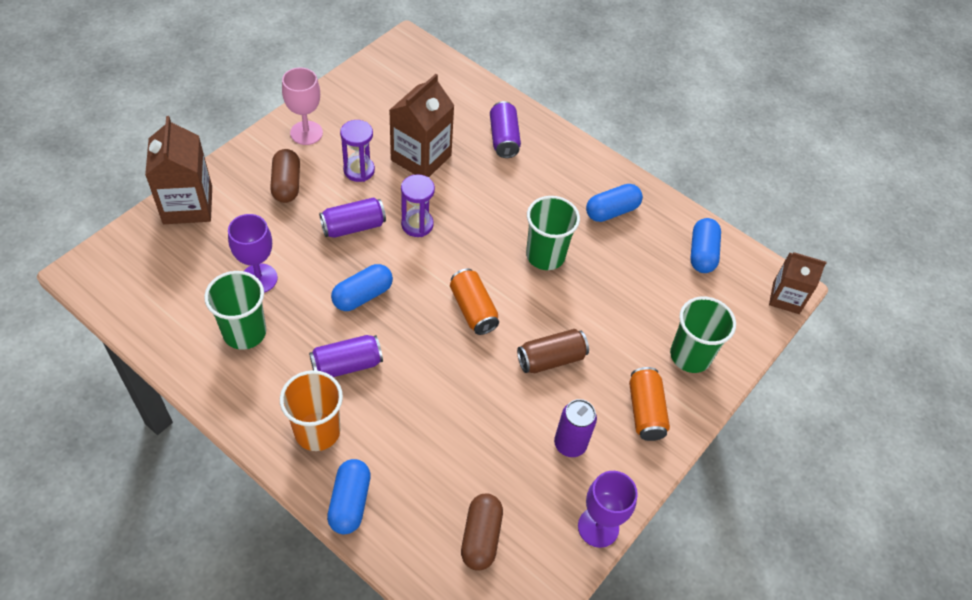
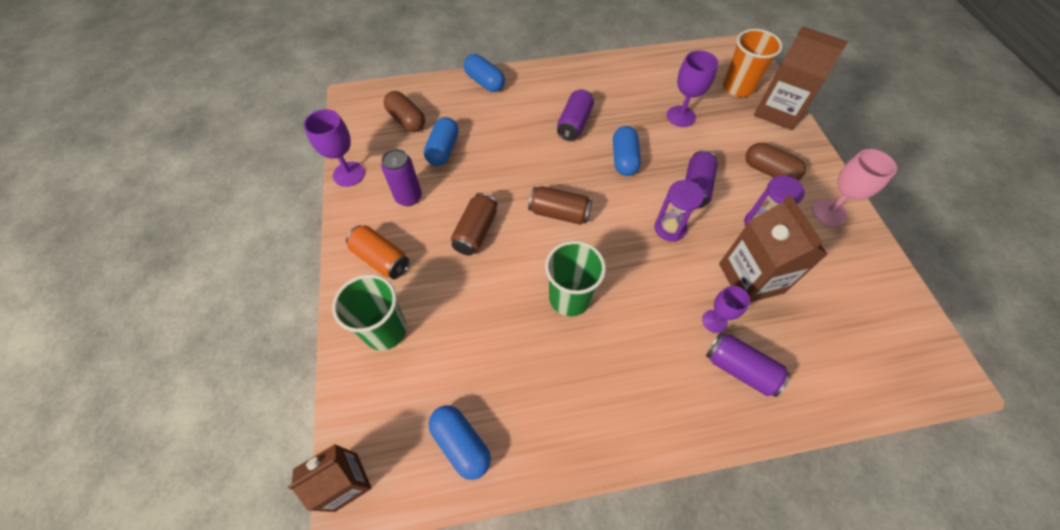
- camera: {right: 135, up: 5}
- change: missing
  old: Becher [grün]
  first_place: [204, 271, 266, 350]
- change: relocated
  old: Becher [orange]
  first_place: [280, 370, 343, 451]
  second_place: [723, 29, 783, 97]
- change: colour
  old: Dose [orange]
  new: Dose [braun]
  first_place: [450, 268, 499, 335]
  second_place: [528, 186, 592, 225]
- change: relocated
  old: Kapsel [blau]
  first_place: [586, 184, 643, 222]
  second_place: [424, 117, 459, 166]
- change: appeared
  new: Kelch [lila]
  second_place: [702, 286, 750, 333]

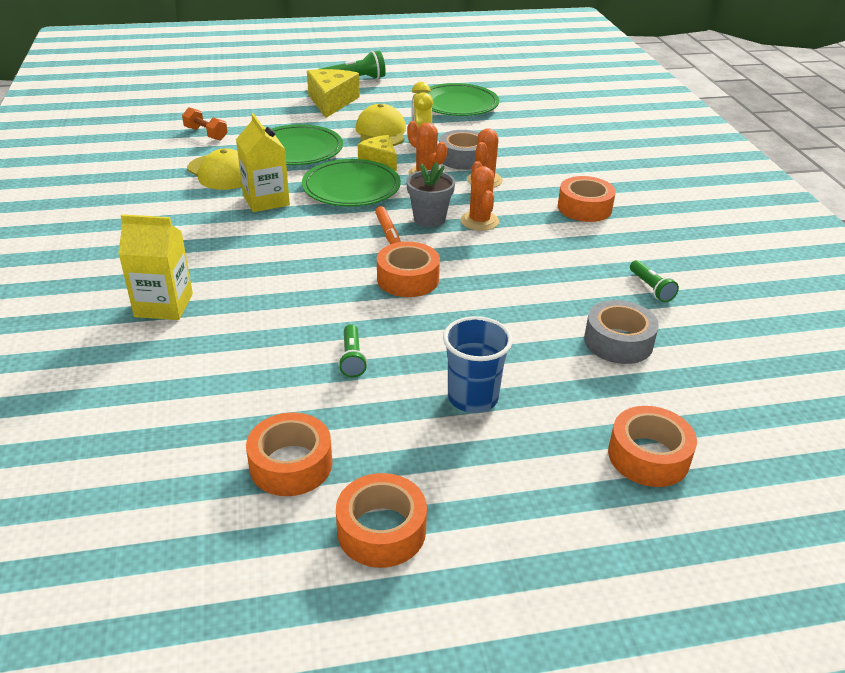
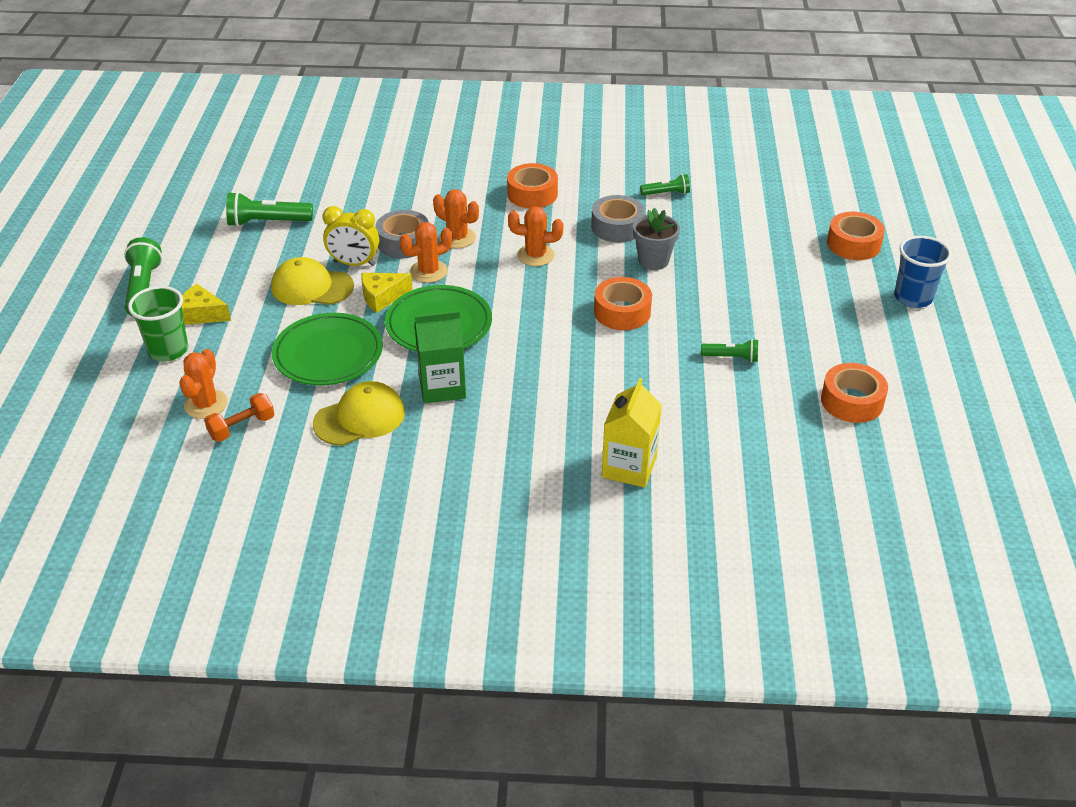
- camera: {right: -75, up: 5}
- change: colour
  old: Getränkekarton [gelb]
  new: Getränkekarton [grün]
  first_place: [236, 113, 290, 212]
  second_place: [415, 311, 466, 403]
- change: size
  old: Käse [gelb]
  first_place: [307, 69, 360, 118]
  second_place: [182, 284, 231, 325]
  factor: 0.63
- change: missing
  old: Klebeband [orange]
  first_place: [336, 473, 427, 568]
- change: missing
  old: Filzstift [orange]
  first_place: [375, 206, 401, 244]
- change: relocated
  old: Blumentopf [grau]
  first_place: [406, 162, 455, 227]
  second_place: [633, 208, 680, 270]
- change: exchanged
  old: Teller [grün]
  new: Taschenlampe [grün]
  first_place: [428, 83, 499, 116]
  second_place: [226, 192, 313, 227]
- change: relocated
  old: Becher [blau]
  first_place: [443, 316, 513, 413]
  second_place: [894, 236, 952, 308]
- change: relocated
  old: Klebeband [grau]
  first_place: [584, 300, 659, 364]
  second_place: [591, 195, 645, 242]
- change: appeared
  new: Becher [grün]
  second_place: [128, 286, 188, 361]
- change: appeared
  new: Kaktus [orange]
  second_place: [179, 349, 228, 419]

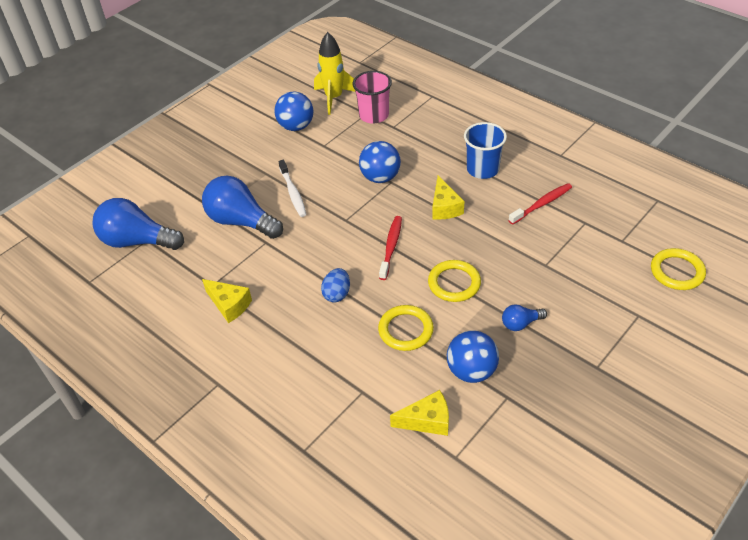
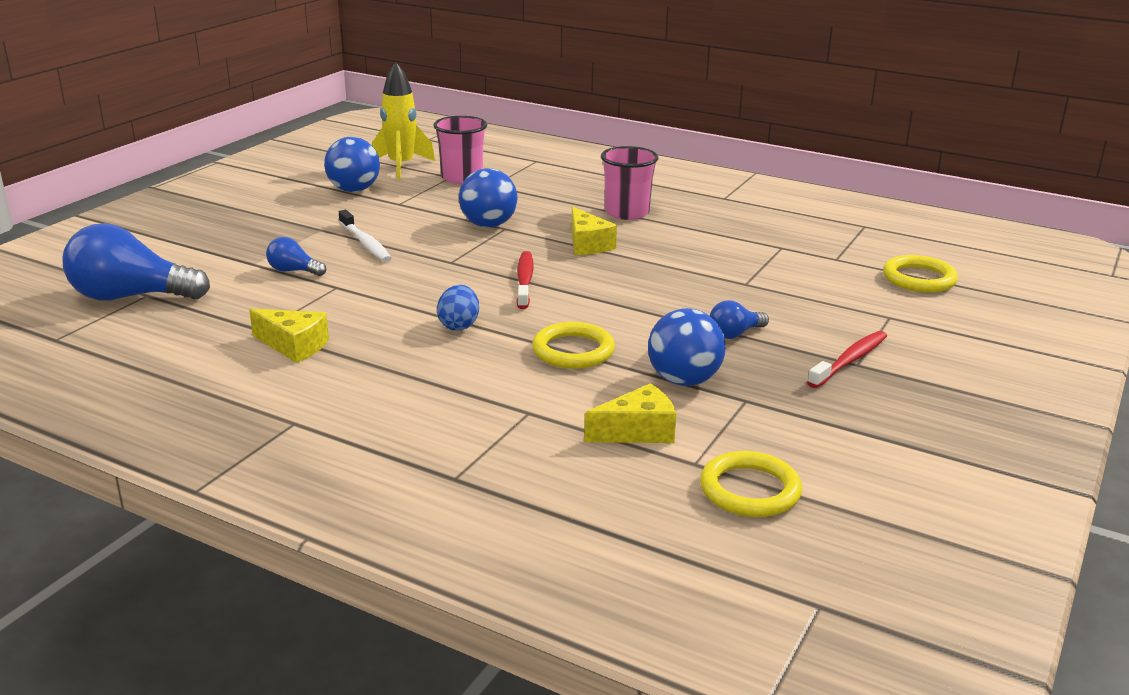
- camera: {right: -15, up: -20}
- change: size
  old: Glühbirne [blau]
  first_place: [202, 176, 283, 239]
  second_place: [266, 237, 326, 276]
  factor: 0.48
- change: relocated
  old: Ring [gelb]
  first_place: [428, 260, 481, 302]
  second_place: [700, 451, 802, 517]
- change: colour
  old: Becher [blau]
  new: Becher [rosa]
  first_place: [464, 122, 507, 179]
  second_place: [601, 146, 659, 220]
- change: relocated
  old: Zahnbürste [rot]
  first_place: [508, 183, 572, 224]
  second_place: [807, 331, 887, 388]

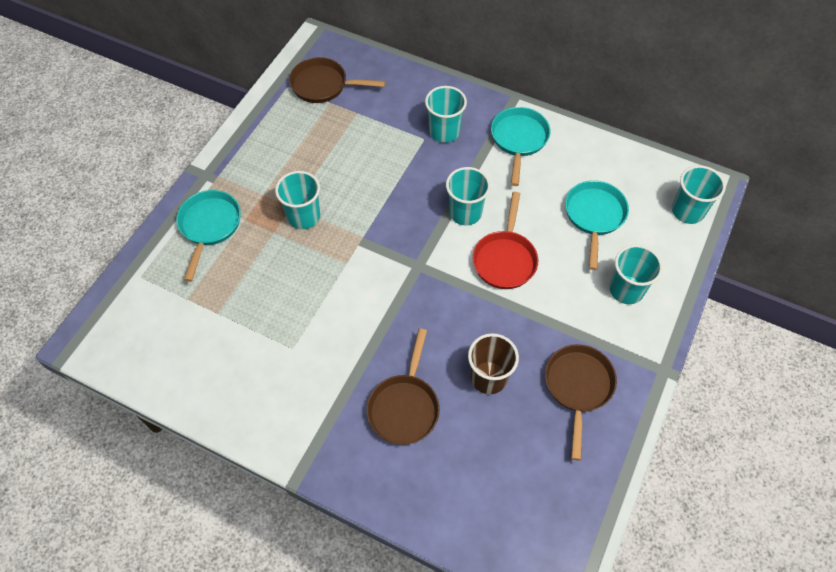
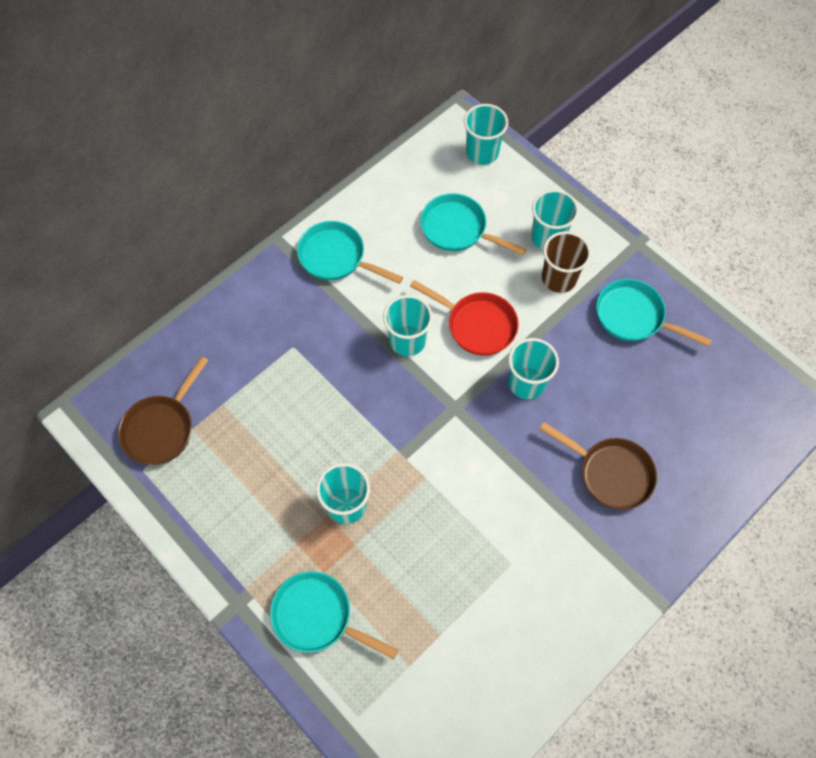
- camera: {right: -70, up: 5}
- change: relocated
  old: Becher [türkis]
  first_place: [425, 86, 467, 143]
  second_place: [508, 338, 559, 399]
- change: relocated
  old: Becher [braun]
  first_place: [468, 333, 519, 394]
  second_place: [542, 231, 591, 293]
- change: colour
  old: Pfanne [braun]
  new: Pfanne [türkis]
  first_place: [545, 344, 617, 461]
  second_place: [596, 279, 712, 347]

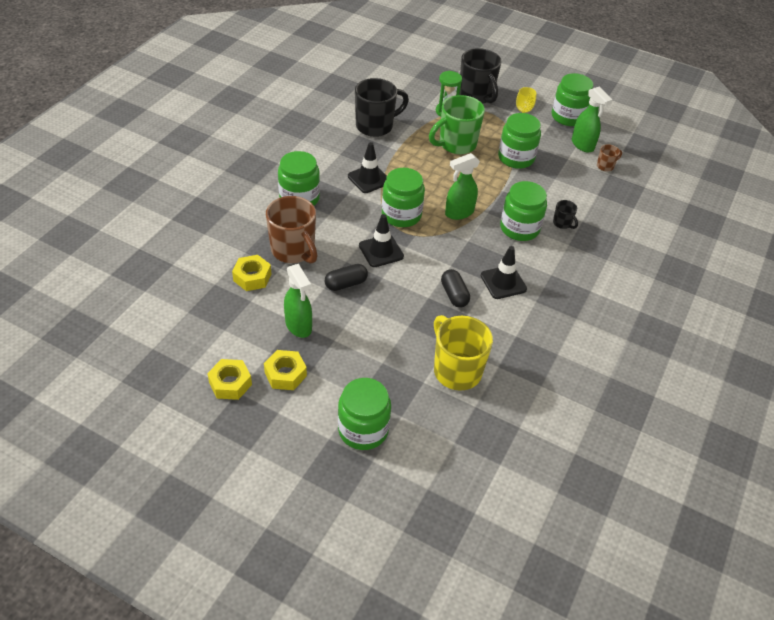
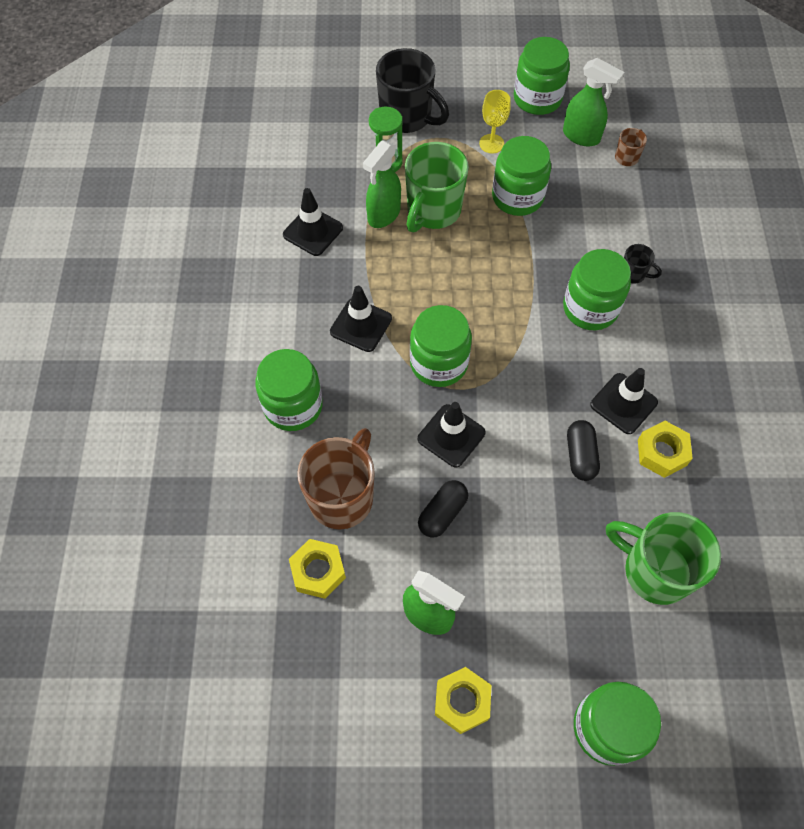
- camera: {right: -25, up: 15}
- change: relocated
  old: Sechskantmutter [gelb]
  first_place: [207, 359, 252, 400]
  second_place: [638, 421, 693, 478]
- change: spun
  old: Tasse [braun]
  first_place: [266, 196, 317, 264]
  second_place: [297, 428, 375, 529]
  degrees: -90
- change: exchanged
  old: Tasse [schwarz]
  new: Leitkegel [schwarz]
  first_place: [355, 78, 409, 137]
  second_place: [283, 188, 343, 256]
- change: colour
  old: Tasse [gelb]
  new: Tasse [grün]
  first_place: [434, 315, 493, 391]
  second_place: [606, 512, 721, 605]
- change: spun
  old: Kapsel [schwarz]
  first_place: [441, 269, 470, 308]
  second_place: [567, 420, 600, 481]
  degrees: 45
- change: relocated
  old: Sprühflasche [grün]
  first_place: [445, 153, 480, 220]
  second_place: [363, 141, 401, 228]

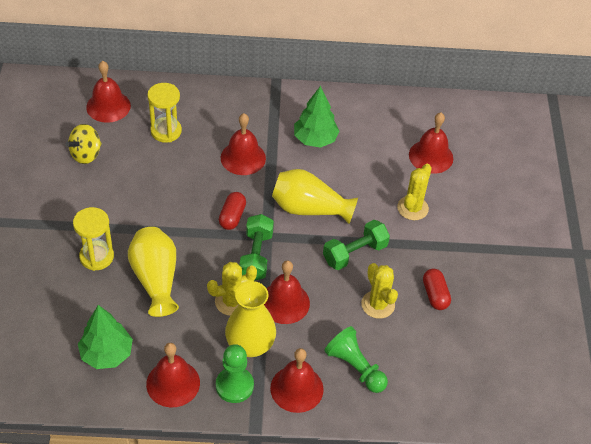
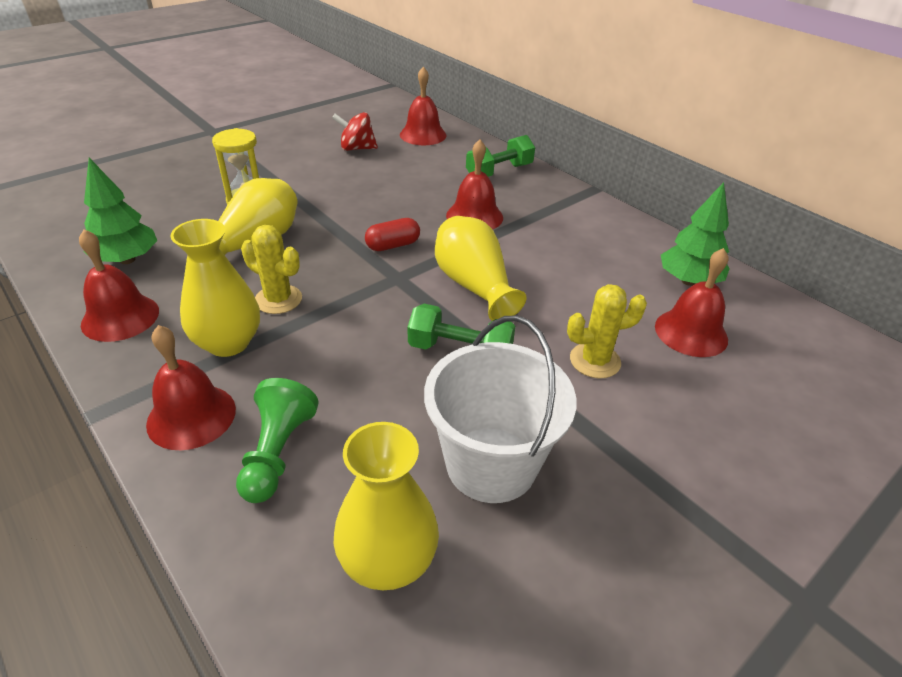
- camera: {right: 50, up: -10}
- change: colour
  old: Kreisel [gelb]
  new: Kreisel [rot]
  first_place: [66, 124, 102, 164]
  second_place: [332, 112, 378, 151]
- change: missing
  old: Sanduhr [gelb]
  first_place: [147, 83, 182, 143]
- change: missing
  old: Bauer [grün]
  first_place: [216, 344, 254, 403]
- change: relocated
  old: Hantel [grün]
  first_place: [239, 214, 274, 281]
  second_place: [466, 135, 535, 177]
- change: missing
  old: Glocke [rot]
  first_place: [264, 261, 310, 324]
- change: relocated
  old: Baum [grün]
  first_place: [294, 86, 339, 148]
  second_place: [661, 182, 730, 286]
- change: missing
  old: Kaktus [gelb]
  first_place: [361, 263, 398, 319]
- change: exchanged
  old: Kapsel [rot]
  new: Eimer [weiß]
  first_place: [423, 269, 451, 310]
  second_place: [424, 315, 577, 503]
- change: appeared
  new: Vase [gelb]
  second_place: [334, 422, 439, 590]

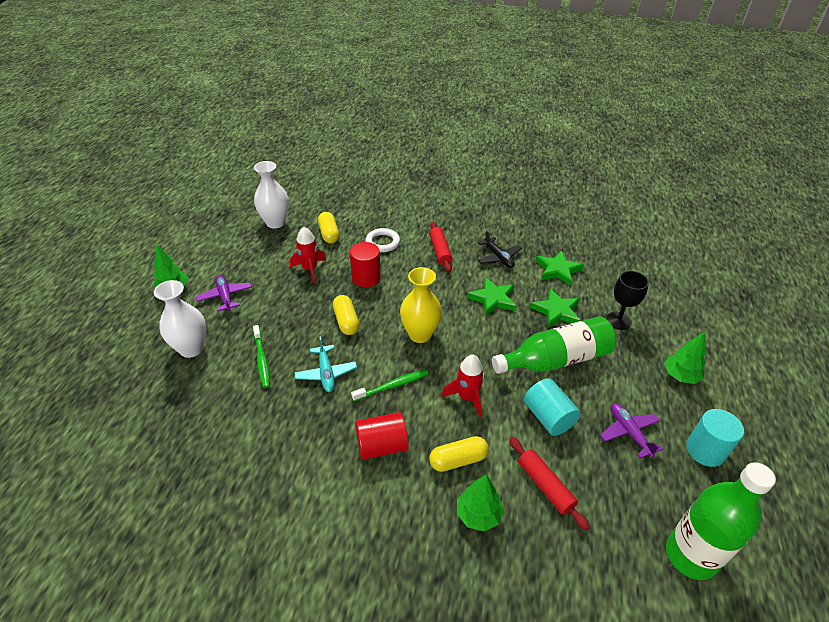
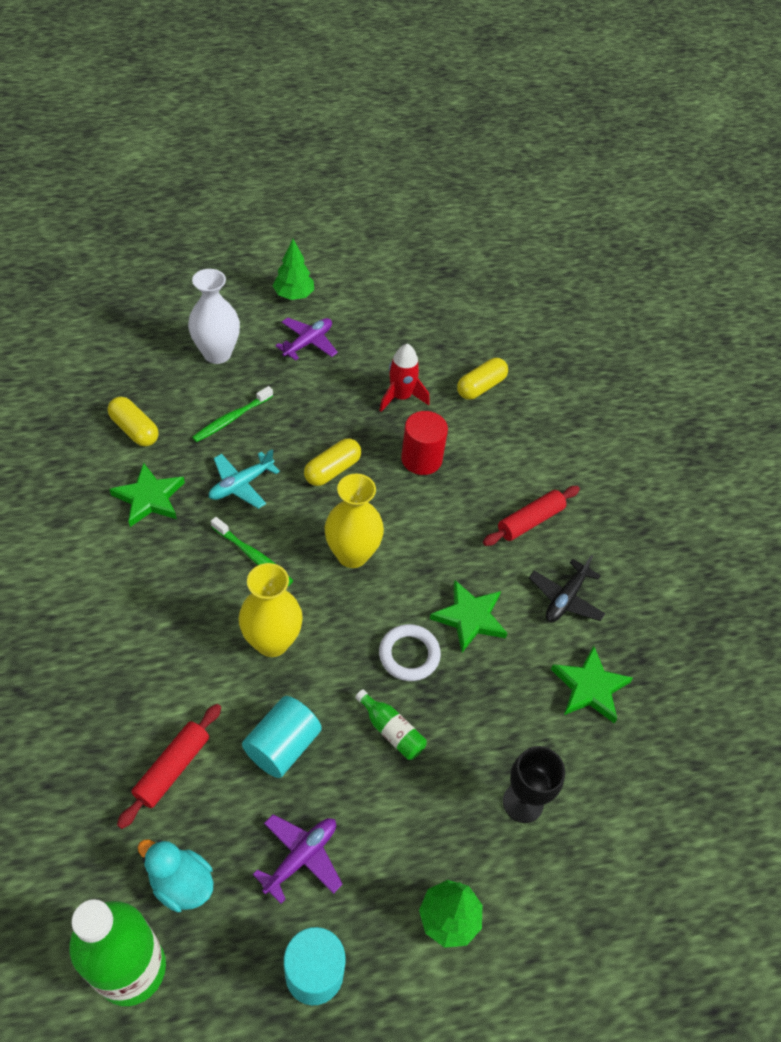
- camera: {right: 60, up: 10}
- change: missing
  old: Vase [weiß]
  first_place: [254, 161, 289, 229]
- change: missing
  old: Vollzylinder [rot]
  first_place: [355, 412, 409, 460]
- change: relocated
  old: Ring [weiß]
  first_place: [365, 228, 400, 252]
  second_place: [379, 624, 441, 681]
- change: relocated
  old: Kapsel [gelb]
  first_place: [429, 436, 489, 472]
  second_place: [108, 397, 159, 447]
- change: exchanged
  old: Rakete [rot]
  new: Vase [gelb]
  first_place: [442, 354, 484, 417]
  second_place: [239, 563, 303, 657]
- change: missing
  old: Baum [grün]
  first_place: [457, 474, 504, 531]
- change: size
  old: Flasche [grün]
  first_place: [492, 316, 616, 374]
  second_place: [355, 689, 427, 760]
  factor: 0.45
- change: relocated
  old: Stern [grün]
  first_place: [530, 288, 581, 328]
  second_place: [109, 463, 185, 527]
- change: appeared
  new: Ente [türkis]
  second_place: [138, 840, 214, 912]

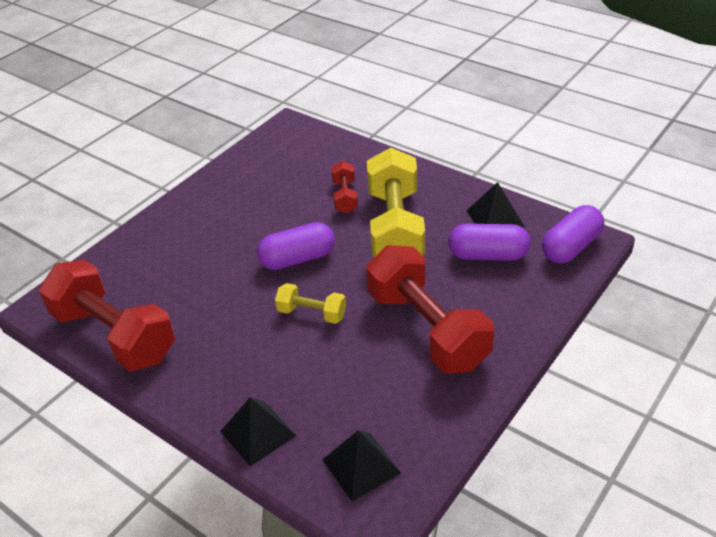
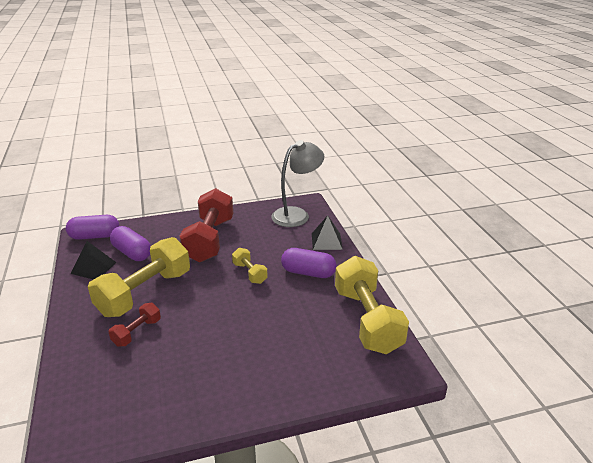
- camera: {right: -145, up: -10}
- change: colour
  old: Hantel [rot]
  new: Hantel [gelb]
  first_place: [39, 260, 175, 372]
  second_place: [335, 256, 409, 354]
- change: relocated
  old: Kapsel [lila]
  first_place: [257, 222, 335, 270]
  second_place: [281, 248, 337, 278]
- change: exchanged
  old: Pyramide [schwarz]
  new: Lampe [grau]
  first_place: [322, 430, 401, 501]
  second_place: [271, 140, 324, 227]

